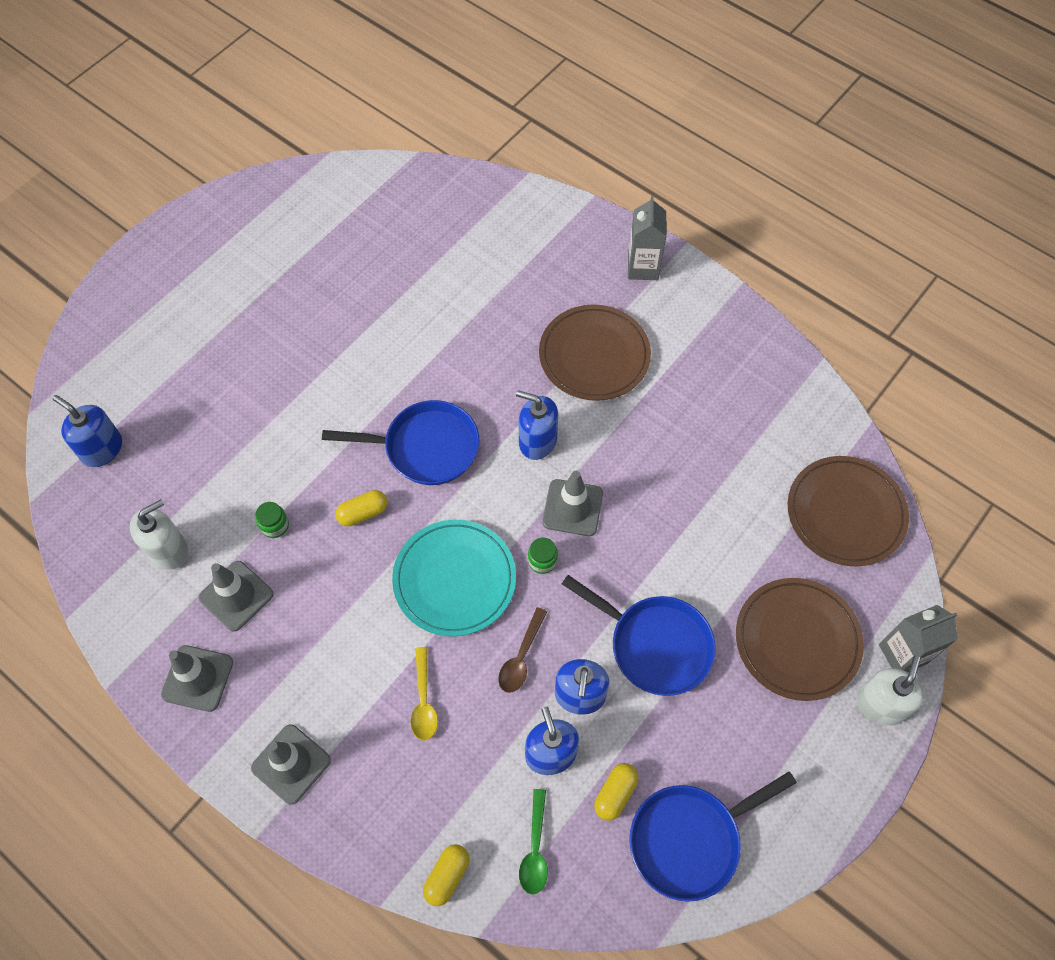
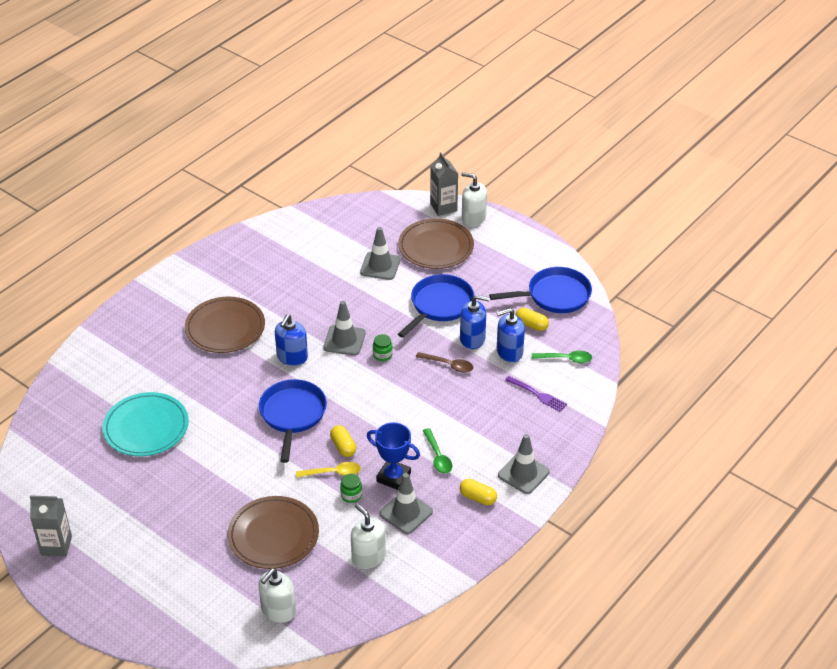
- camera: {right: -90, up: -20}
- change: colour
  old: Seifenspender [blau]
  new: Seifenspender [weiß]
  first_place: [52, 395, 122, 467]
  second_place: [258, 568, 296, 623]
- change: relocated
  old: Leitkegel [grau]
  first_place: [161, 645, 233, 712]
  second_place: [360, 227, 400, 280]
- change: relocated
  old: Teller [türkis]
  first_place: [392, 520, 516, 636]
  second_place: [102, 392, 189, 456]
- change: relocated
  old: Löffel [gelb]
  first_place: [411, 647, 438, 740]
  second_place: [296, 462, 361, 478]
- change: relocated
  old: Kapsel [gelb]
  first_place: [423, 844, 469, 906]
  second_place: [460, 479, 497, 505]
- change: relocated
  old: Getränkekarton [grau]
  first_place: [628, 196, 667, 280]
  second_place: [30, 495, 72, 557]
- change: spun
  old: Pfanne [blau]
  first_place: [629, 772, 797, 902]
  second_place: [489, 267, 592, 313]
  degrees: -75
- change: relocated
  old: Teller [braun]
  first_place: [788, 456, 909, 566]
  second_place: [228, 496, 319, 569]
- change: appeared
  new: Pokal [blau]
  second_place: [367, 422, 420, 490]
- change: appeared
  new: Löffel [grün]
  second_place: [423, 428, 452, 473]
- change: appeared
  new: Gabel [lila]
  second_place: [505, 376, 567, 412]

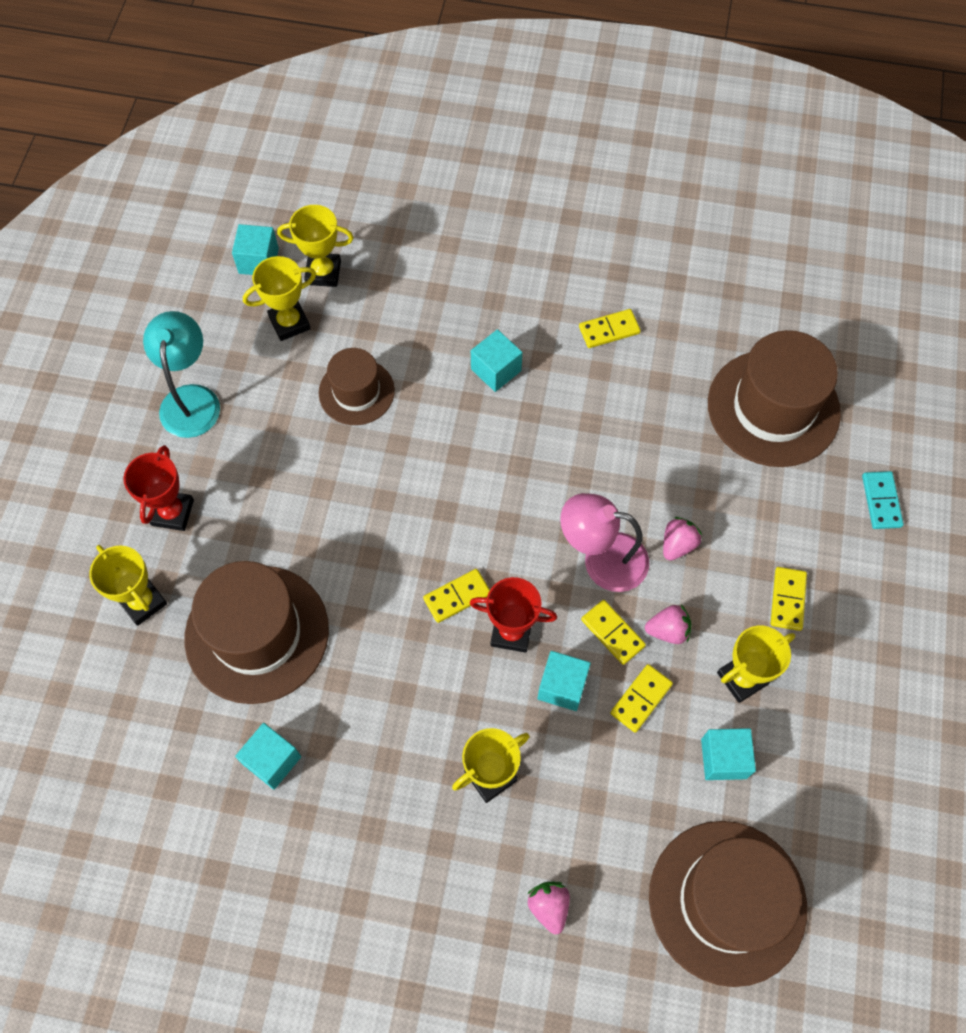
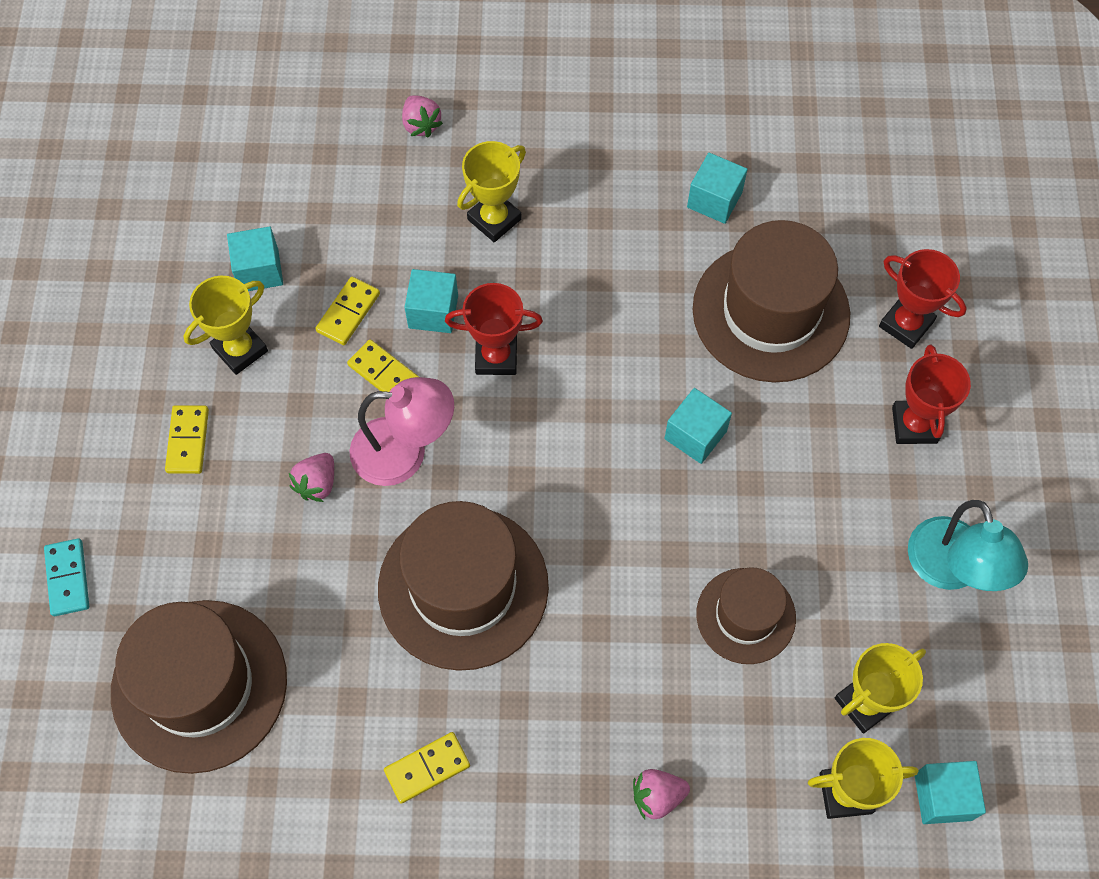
- camera: {right: 170, up: 0}
- change: colour
  old: Pokal [gelb]
  new: Pokal [rot]
  first_place: [89, 545, 167, 626]
  second_place: [879, 249, 967, 349]
- change: missing
  old: Dominostein [gelb]
  first_place: [423, 569, 490, 623]
- change: relocated
  old: Kubus [türkis]
  first_place: [471, 329, 523, 392]
  second_place: [665, 388, 732, 464]
- change: relocated
  old: Erdbeere [rosa]
  first_place: [645, 605, 691, 644]
  second_place: [633, 769, 690, 819]
- change: relocated
  old: Hut [braun]
  first_place: [649, 821, 807, 987]
  second_place: [378, 501, 549, 671]

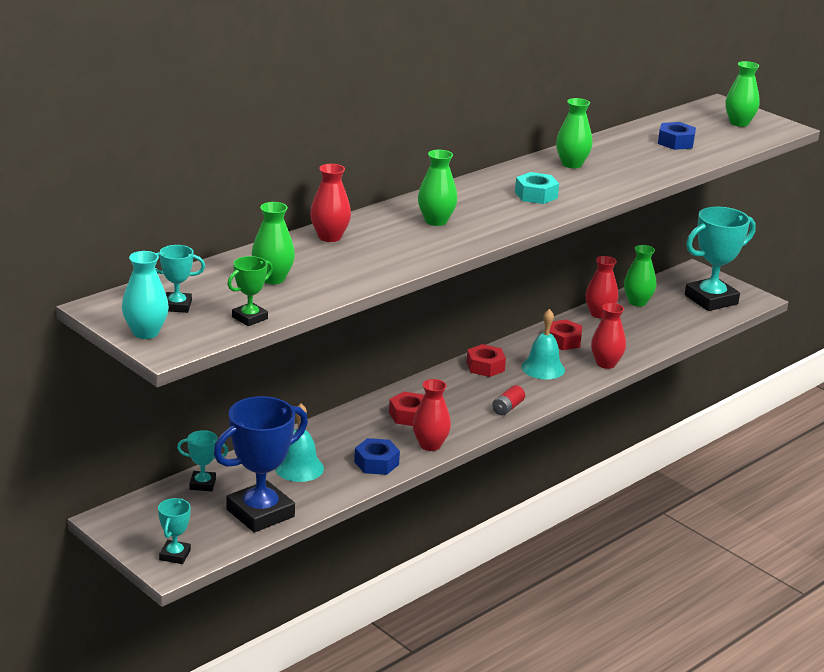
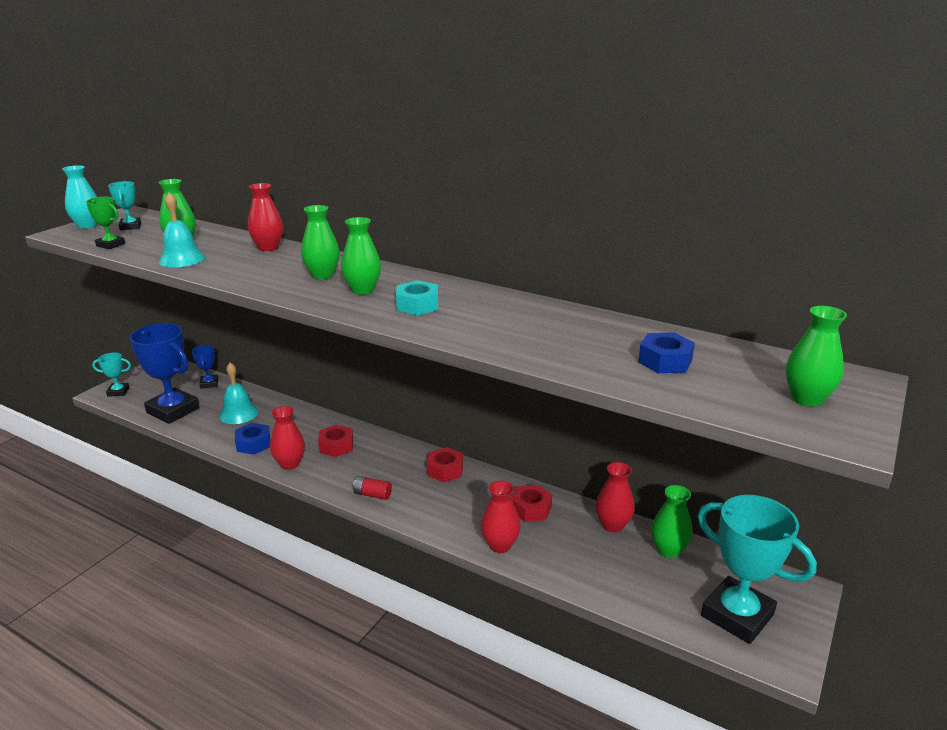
- camera: {right: 75, up: 0}
- change: colour
  old: Pokal [türkis]
  new: Pokal [blau]
  first_place: [177, 430, 228, 491]
  second_place: [192, 345, 218, 389]
- change: relocated
  old: Glocke [türkis]
  first_place: [521, 309, 565, 379]
  second_place: [159, 192, 205, 267]
- change: relocated
  old: Vase [grün]
  first_place: [556, 98, 592, 168]
  second_place: [341, 217, 381, 295]

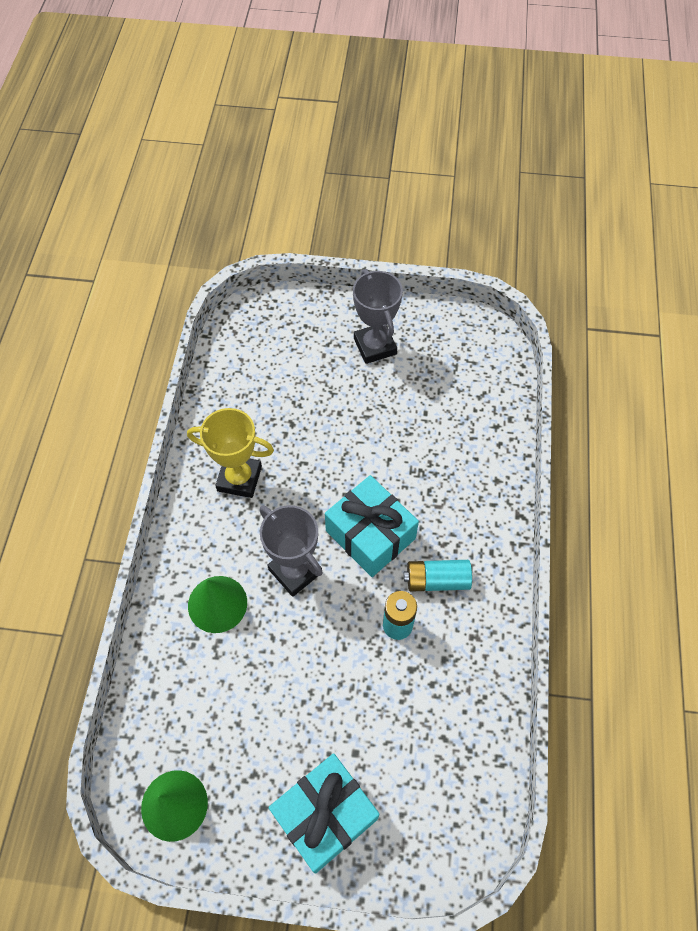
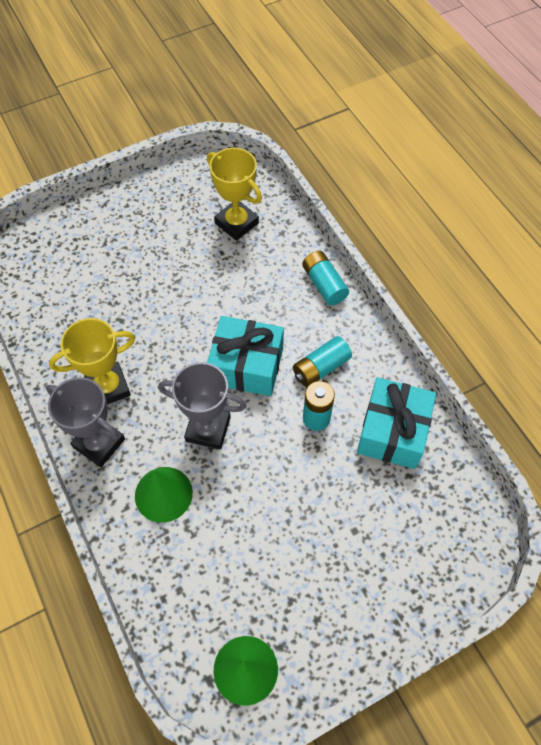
- camera: {right: -35, up: 0}
- change: relocated
  old: Geschenk [türkis]
  first_place: [268, 753, 380, 874]
  second_place: [357, 377, 436, 469]
- change: relocated
  old: Pokal [grau]
  first_place: [353, 269, 403, 364]
  second_place: [46, 377, 125, 467]
- change: appeared
  new: Pokal [gelb]
  second_place: [207, 148, 262, 241]
- change: appeared
  new: Batterie [türkis]
  second_place: [302, 251, 349, 305]

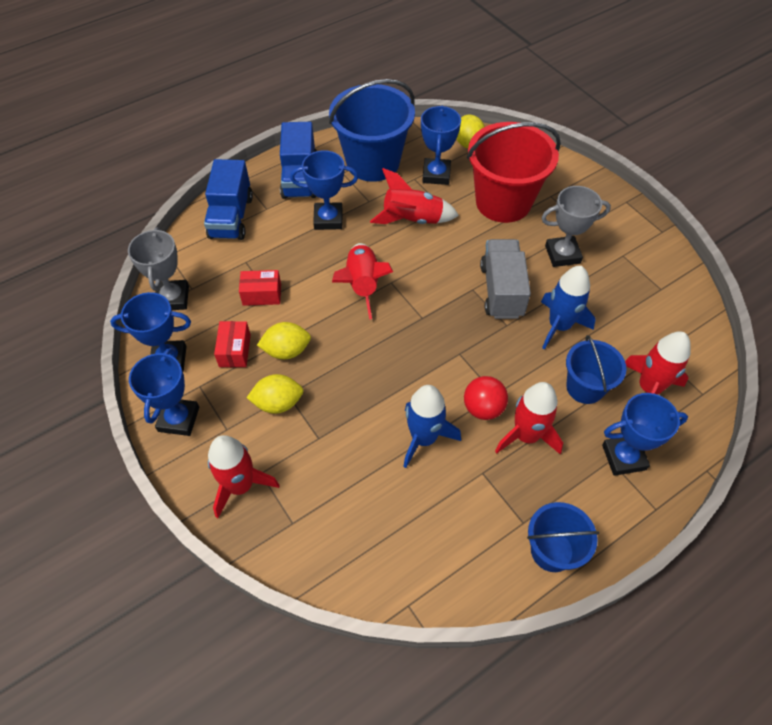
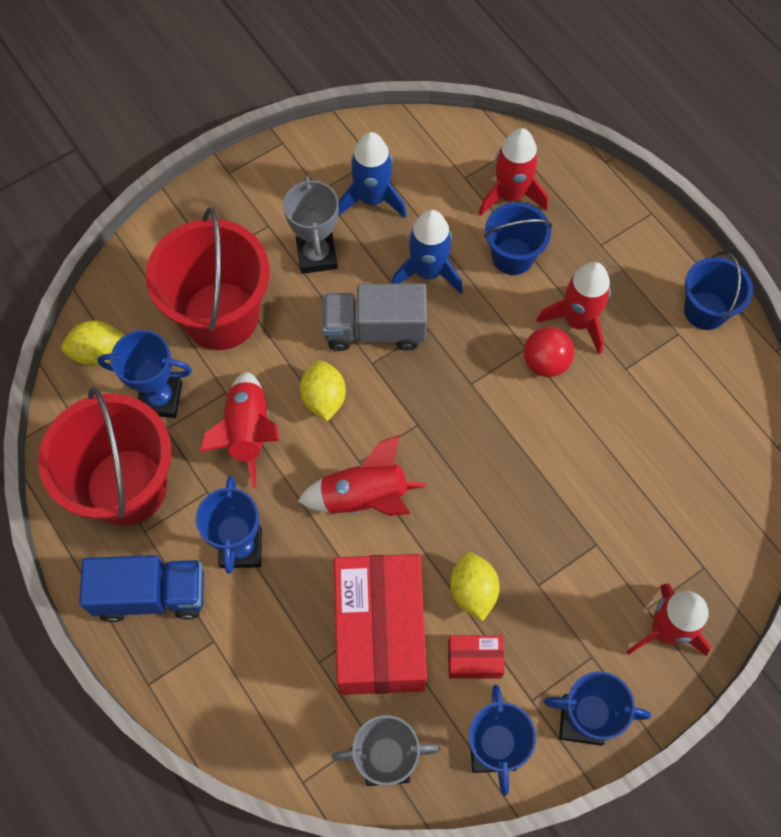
- camera: {right: -90, up: 10}
- change: missing
  old: Lastwagen [blau]
  first_place: [204, 159, 253, 240]
- change: size
  old: Schachtel [rot]
  first_place: [239, 270, 281, 306]
  second_place: [334, 554, 427, 695]
  factor: 2.29
- change: relocated
  old: Zitrone [gelb]
  first_place: [247, 374, 304, 414]
  second_place: [300, 360, 346, 421]
- change: colour
  old: Eimer [blau]
  new: Eimer [rot]
  first_place: [329, 79, 415, 182]
  second_place: [38, 387, 172, 526]
- change: relocated
  old: Rakete [blau]
  first_place: [403, 385, 461, 468]
  second_place: [338, 132, 407, 218]
- change: missing
  old: Pokal [blau]
  first_place: [602, 393, 688, 476]

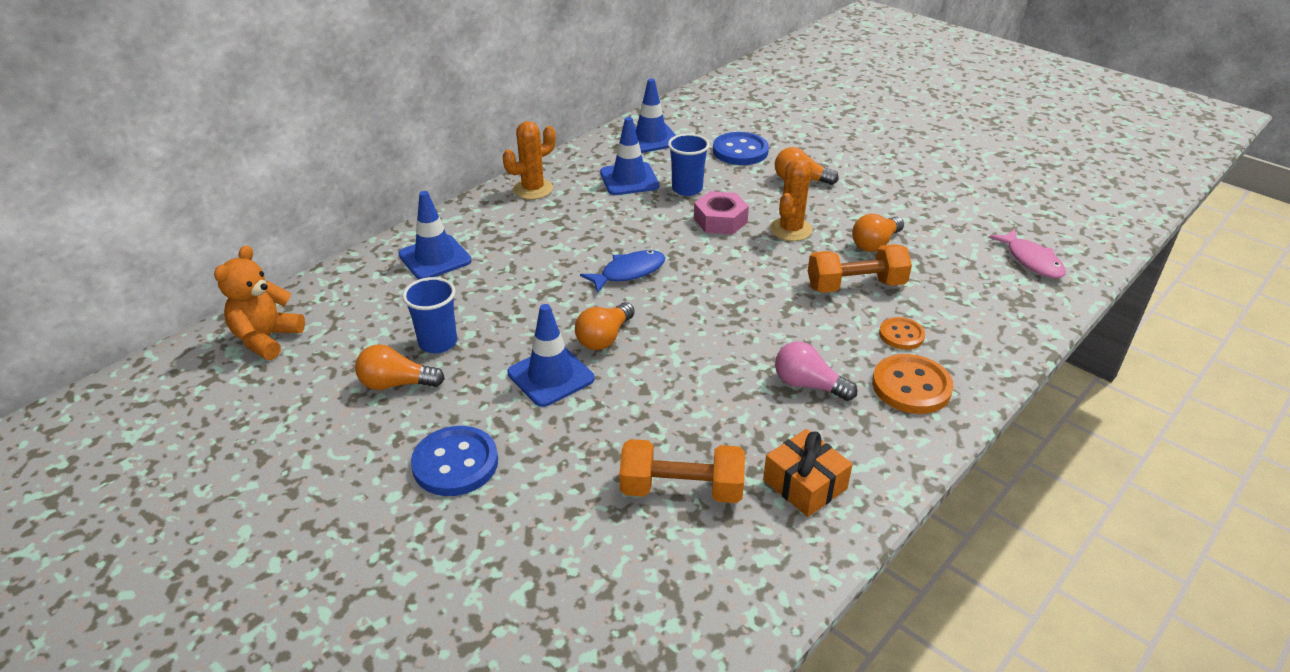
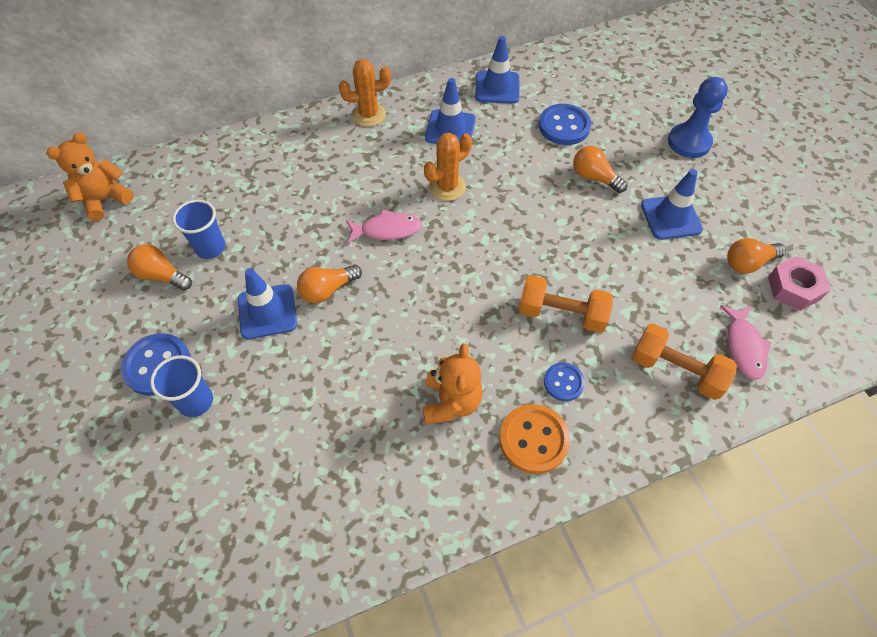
- camera: {right: 25, up: 20}
- change: relocated
  old: Leitkegel [blau]
  first_place: [398, 191, 472, 279]
  second_place: [641, 169, 703, 240]
- change: colour
  old: Fisch [blau]
  new: Fisch [rosa]
  first_place: [580, 250, 665, 293]
  second_place: [346, 209, 422, 244]
- change: relocated
  old: Hantel [orange]
  first_place: [619, 439, 745, 503]
  second_place: [632, 324, 737, 400]
- change: relocated
  old: Becher [blau]
  first_place: [668, 134, 710, 196]
  second_place: [150, 355, 213, 417]
- change: relocated
  old: Sechskantmutter [rosa]
  first_place: [694, 191, 749, 235]
  second_place: [768, 256, 831, 311]
- change: missing
  old: Geschenk [orange]
  first_place: [763, 429, 853, 517]
- change: relocated
  old: Kaktus [orange]
  first_place: [770, 159, 813, 241]
  second_place: [424, 133, 472, 201]
- change: exchanged
  old: Glühbirne [rosa]
  new: Teddybär [orange]
  first_place: [775, 341, 857, 401]
  second_place: [423, 343, 483, 424]
- change: relocated
  old: Glühbirne [orange]
  first_place: [852, 214, 904, 252]
  second_place: [727, 238, 786, 274]
- change: colour
  old: Knopf [orange]
  new: Knopf [blau]
  first_place: [879, 317, 925, 350]
  second_place: [544, 362, 585, 401]
- change: appeared
  new: Bauer [blau]
  second_place: [668, 77, 728, 158]

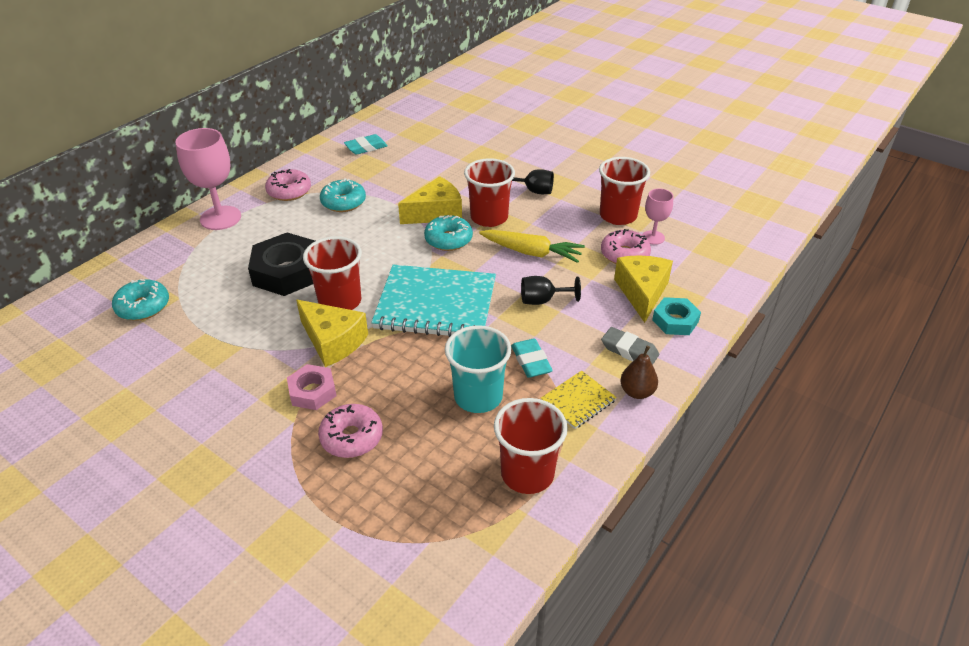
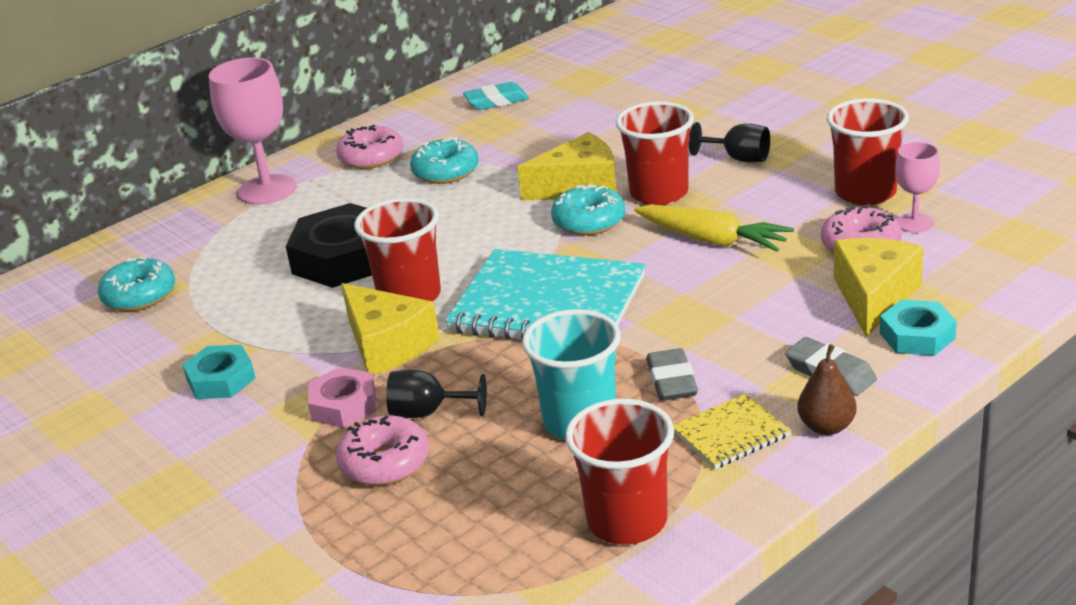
- camera: {right: 15, up: -10}
- change: colour
  old: Radiergummi [türkis]
  new: Radiergummi [grau]
  first_place: [511, 339, 553, 378]
  second_place: [646, 348, 698, 401]
- change: relocated
  old: Kelch [schwarz]
  first_place: [521, 276, 581, 305]
  second_place: [386, 370, 487, 418]
- change: appeared
  new: Sechskantmutter [türkis]
  second_place: [182, 345, 256, 399]

